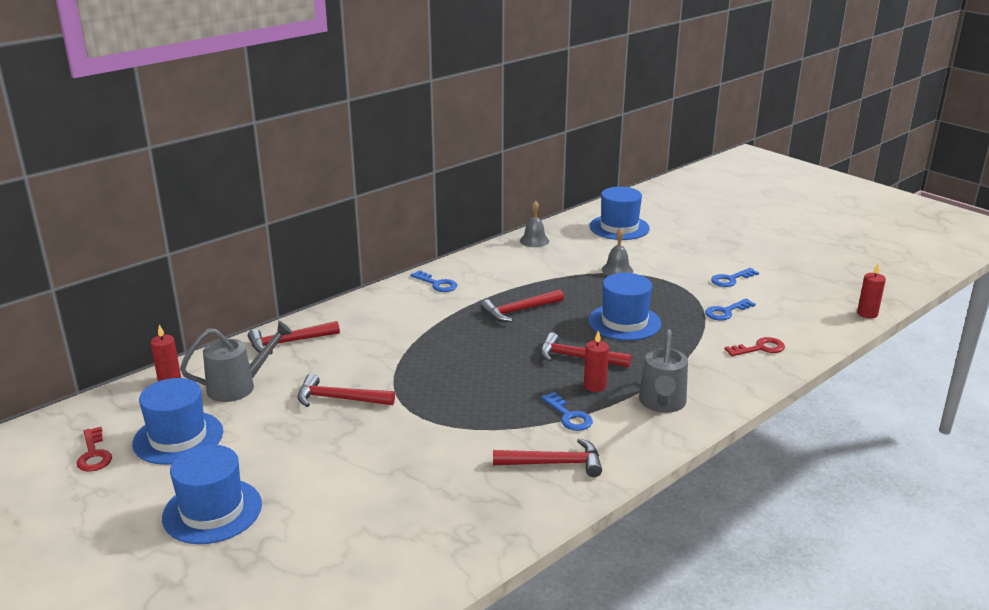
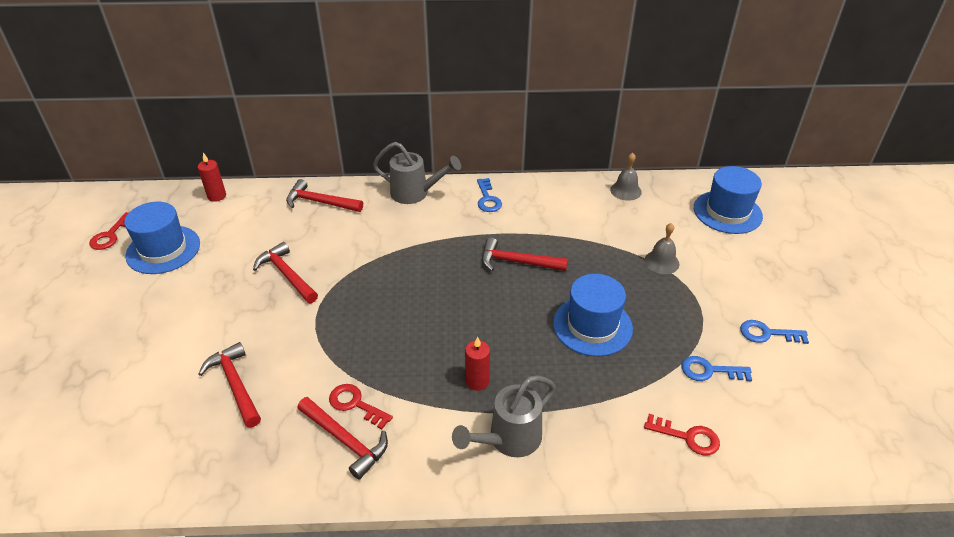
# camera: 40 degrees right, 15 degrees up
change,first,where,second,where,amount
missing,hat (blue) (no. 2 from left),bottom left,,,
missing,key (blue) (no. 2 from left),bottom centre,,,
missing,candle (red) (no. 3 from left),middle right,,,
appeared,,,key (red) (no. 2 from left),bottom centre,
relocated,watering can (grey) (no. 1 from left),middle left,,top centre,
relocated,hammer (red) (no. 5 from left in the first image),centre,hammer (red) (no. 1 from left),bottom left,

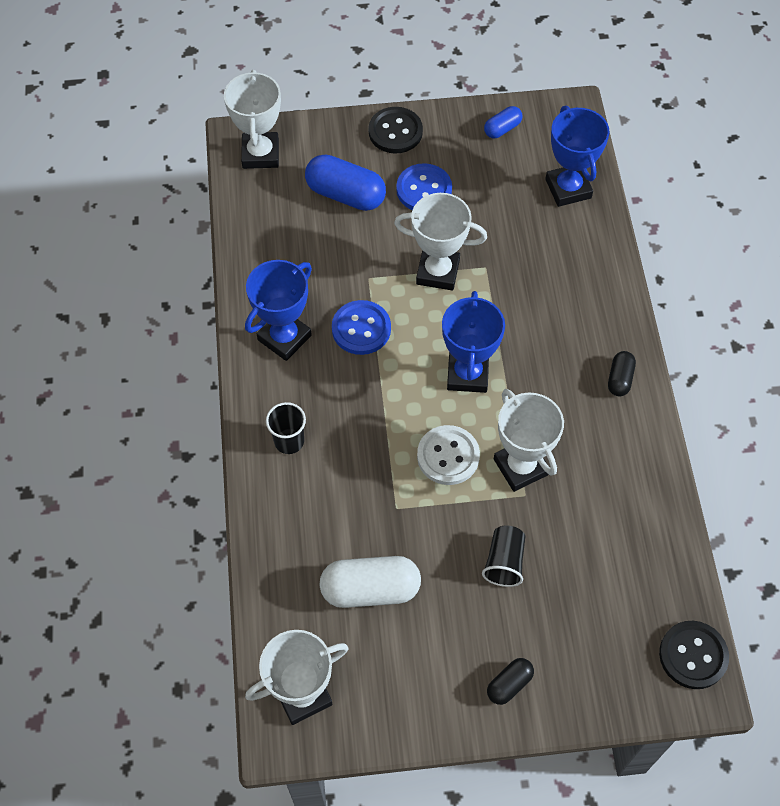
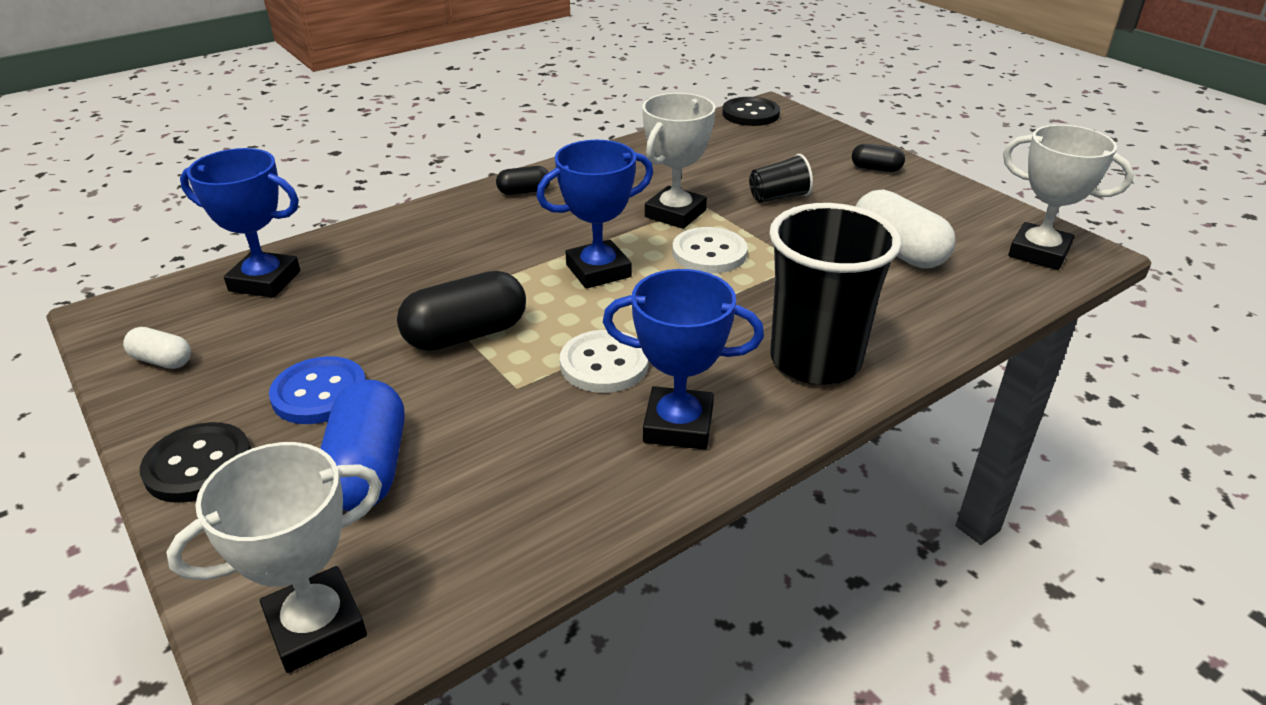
# camera: 120 degrees left, 25 degrees down
change,first,where,second,where,amount
exchanged,trophy (white) (no. 3 from left),top centre,capsule (black) (no. 1 from left),centre,
colour,button (blue) (no. 1 from left),centre,button (white) (no. 1 from left),centre,
colour,capsule (blue) (no. 2 from left),top centre,capsule (white) (no. 1 from left),middle left,
spun,trophy (blue) (no. 3 from left in the first image),top right,trophy (blue) (no. 1 from left),top left,60 degrees clockwise
size,cup (black) (no. 1 from left in the first image),centre,cup (black) (no. 2 from left),centre,x2.14

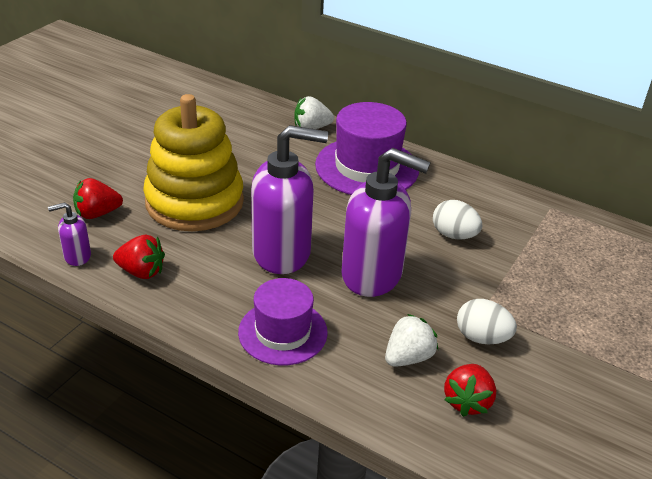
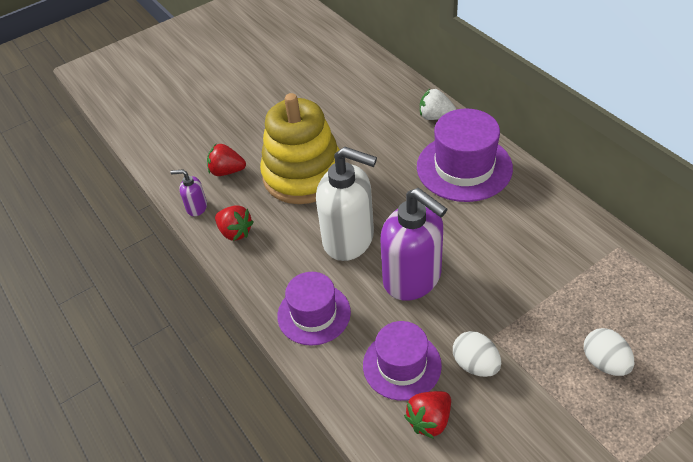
# camera: 30 degrees right, 10 degrees up
change,first,where,second,where,amount
relocated,egg (white) (no. 1 from left in the first image),middle right,egg (white) (no. 2 from left),bottom right,
exchanged,strawberry (white) (no. 2 from left),bottom centre,hat (purple) (no. 2 from left),bottom centre,
colour,soap dispenser (purple) (no. 2 from left),centre,soap dispenser (white),centre,

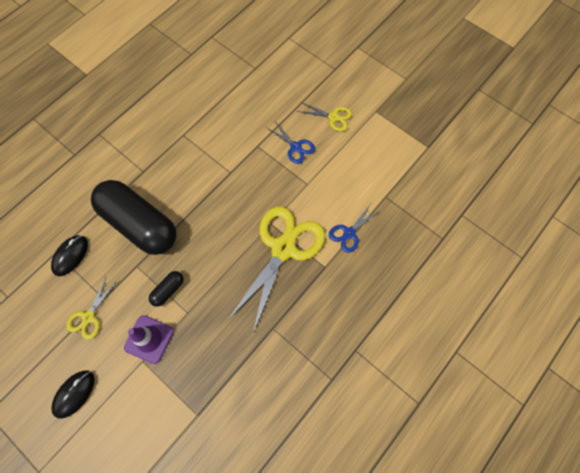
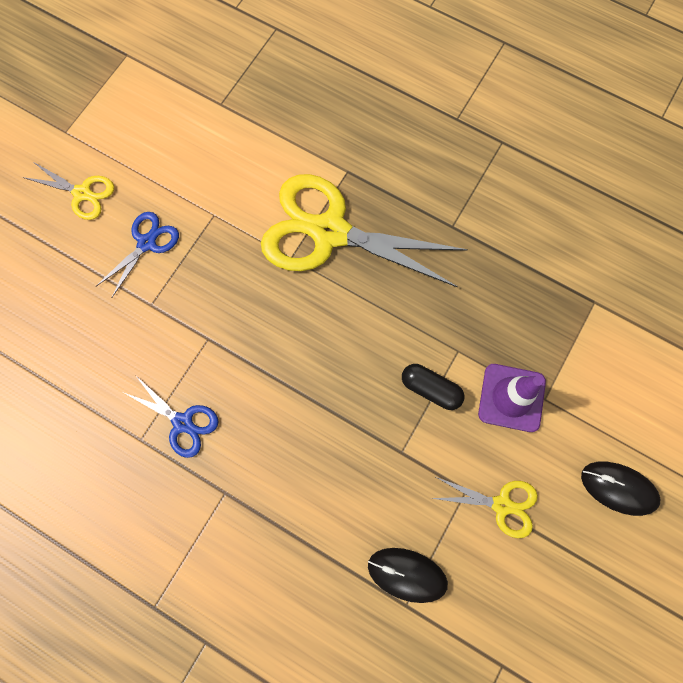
# camera: 100 degrees left, 5 degrees up
change,first,where,second,where,amount
missing,capsule (black) (no. 1 from left),middle left,,,
relocated,scissors (blue) (no. 2 from left),centre,,middle left,
spun,scissors (yellow) (no. 3 from left in the first image),top centre,scissors (yellow) (no. 1 from left),top left,105 degrees clockwise

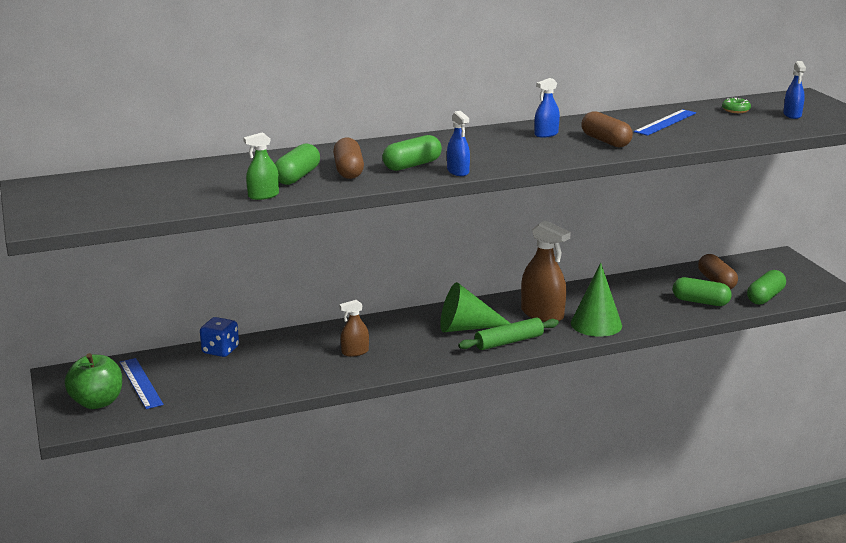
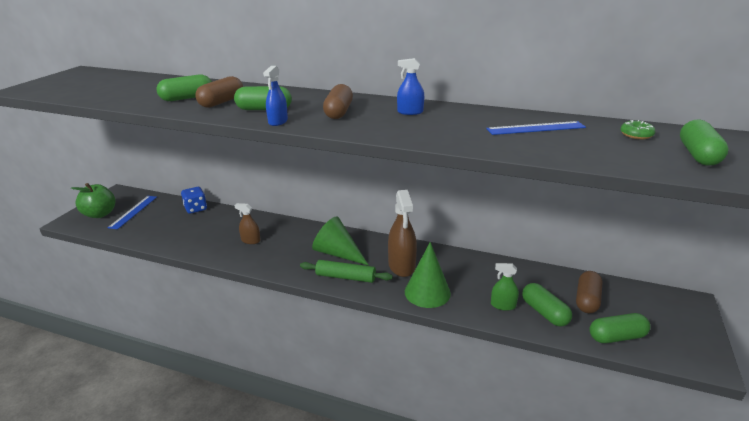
# camera: 40 degrees right, 5 degrees up
change,first,where,second,where,amount
relocated,spray bottle (green),top left,,bottom right,
relocated,capsule (brown) (no. 2 from left),top right,,top centre,
exchanged,spray bottle (blue) (no. 3 from left),top right,capsule (green) (no. 5 from left),middle right,

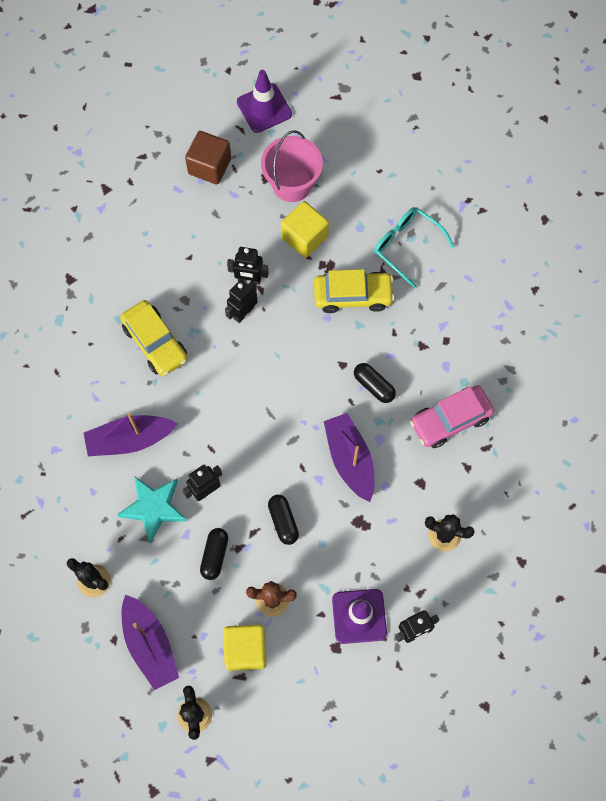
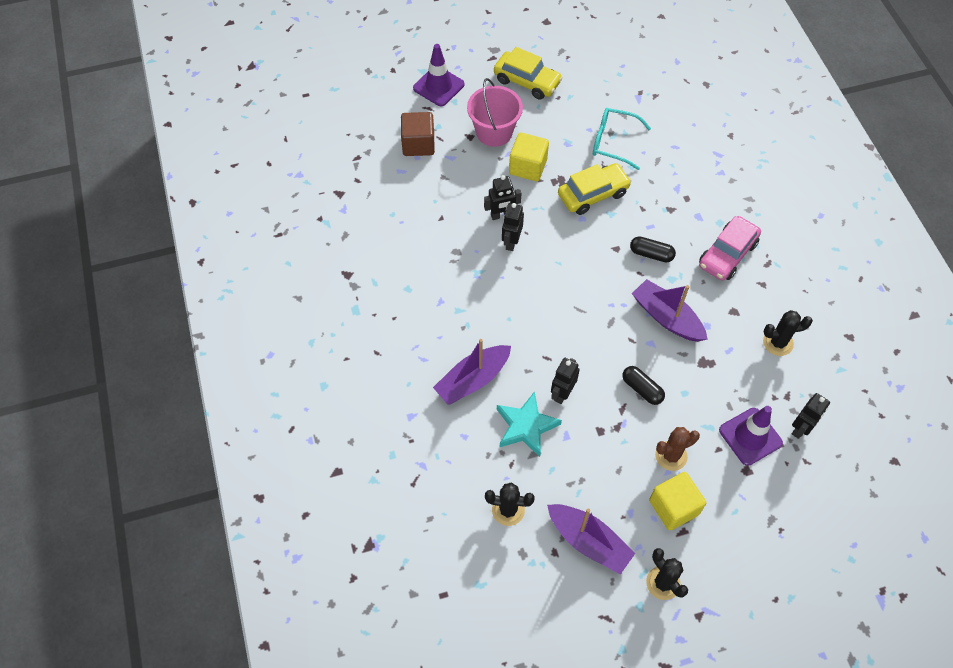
# camera: 25 degrees left, 10 degrees down
change,first,where,second,where,amount
missing,capsule (black) (no. 1 from left),bottom centre,,,
relocated,car (yellow) (no. 1 from left),middle left,,top centre,

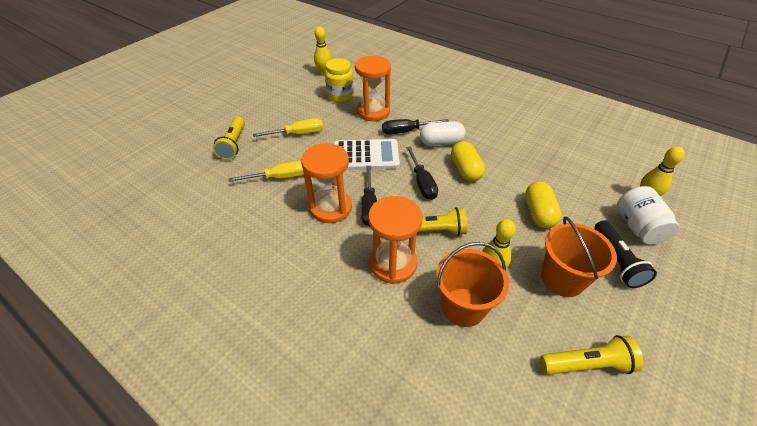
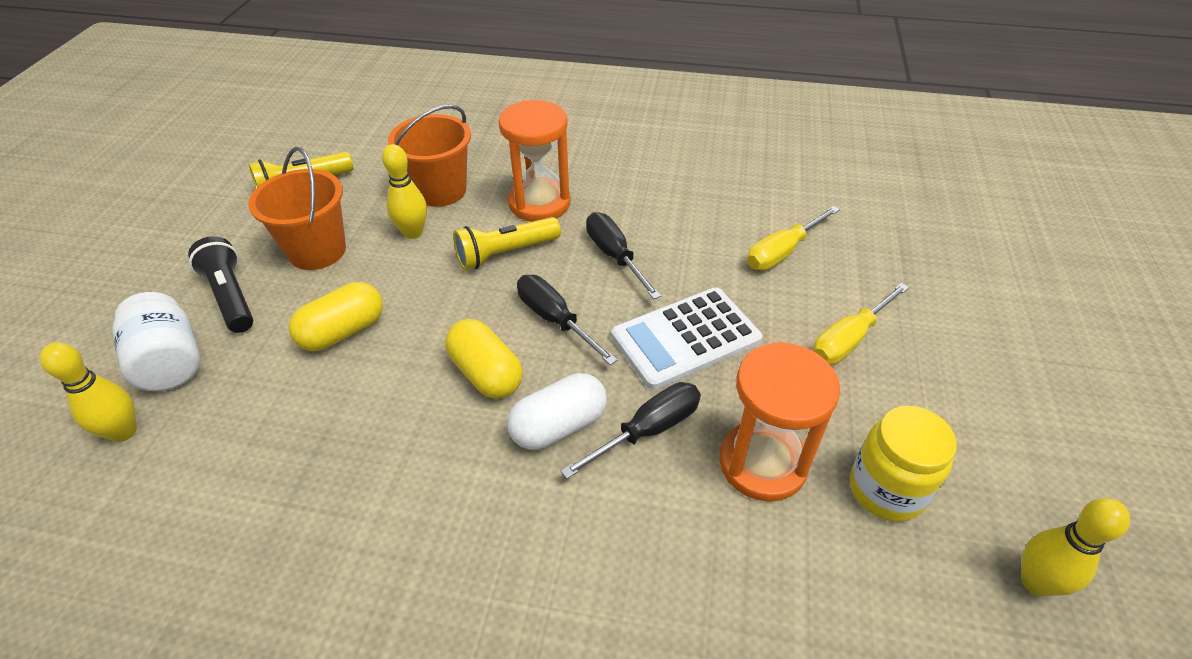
# camera: 155 degrees right, 0 degrees up
change,first,where,second,where,amount
missing,flashlight (yellow) (no. 1 from left),top left,,,
missing,hourglass (orange) (no. 1 from left),centre,,,
spun,capsule (yellow) (no. 2 from left in the first image),middle right,capsule (yellow) (no. 1 from left),middle left,75 degrees clockwise

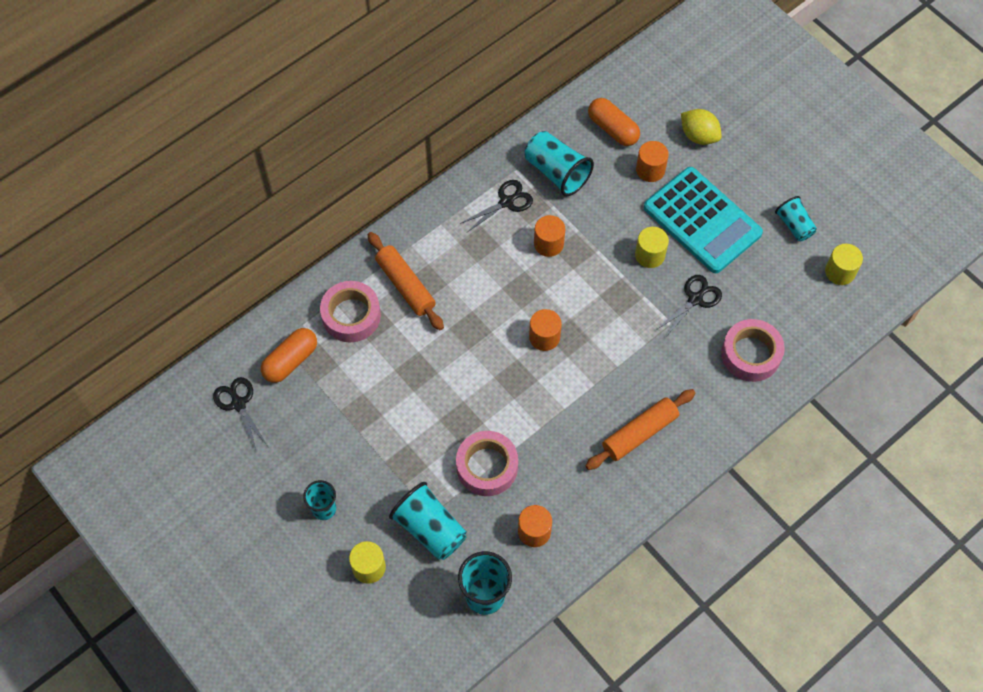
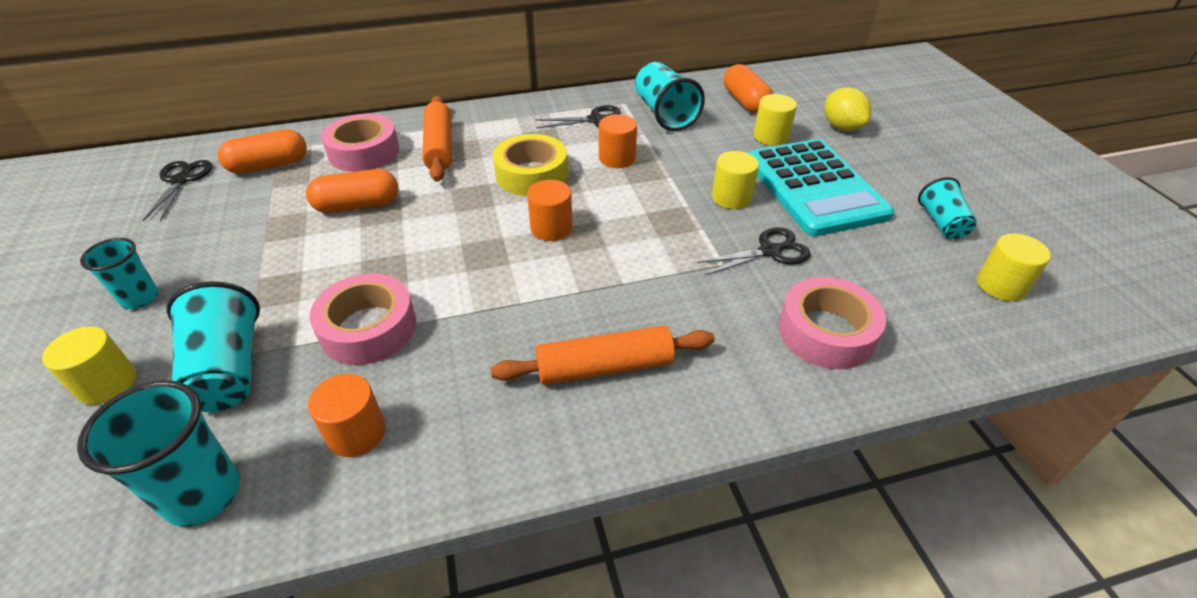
# camera: 25 degrees right, 20 degrees down
change,first,where,second,where,amount
appeared,,,capsule (orange) (no. 2 from left),top left,
appeared,,,tape (yellow),top centre,
colour,cylinder (orange) (no. 4 from left),top centre,cylinder (yellow) (no. 3 from left),top centre,

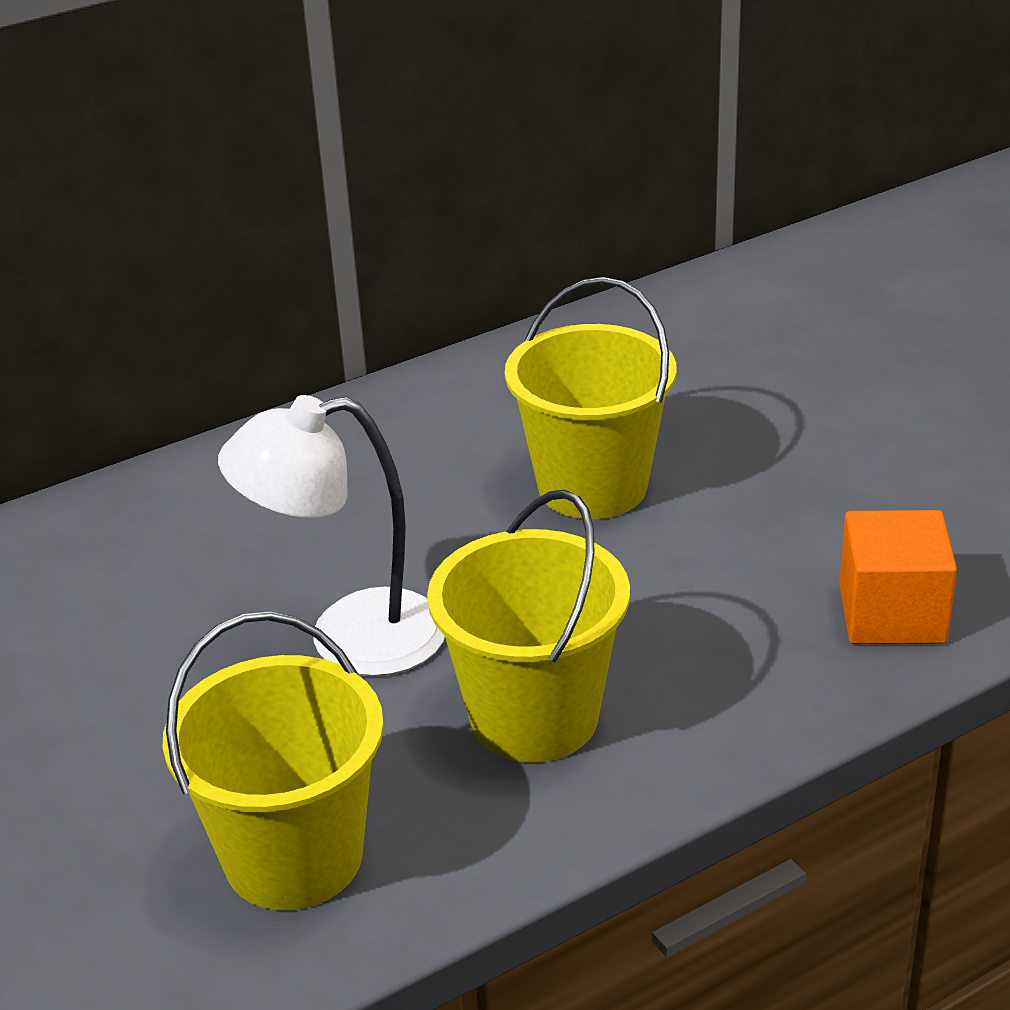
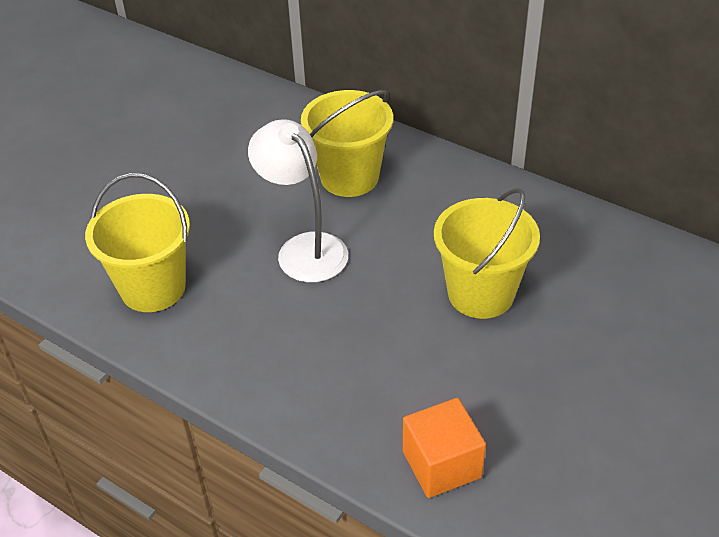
# camera: 65 degrees right, 10 degrees up
change,first,where,second,where,amount
relocated,bucket (yellow) (no. 2 from left),centre,,top centre,

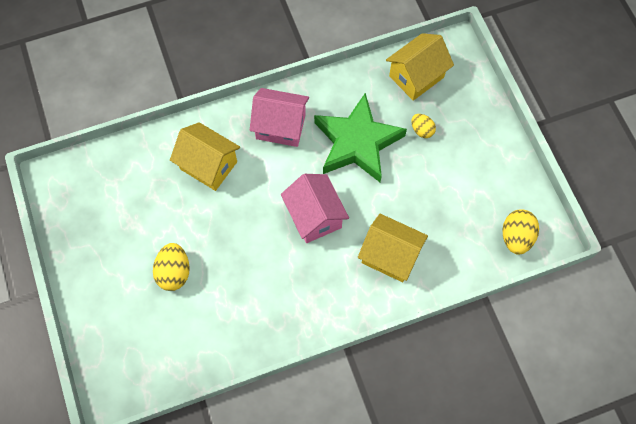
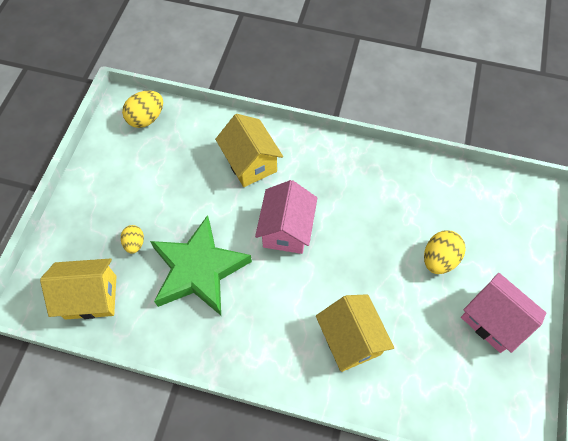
# camera: 145 degrees left, 5 degrees down
change,first,where,second,where,amount
relocated,house (pink) (no. 1 from left in the first image),top centre,house (pink) (no. 2 from left),bottom right,

